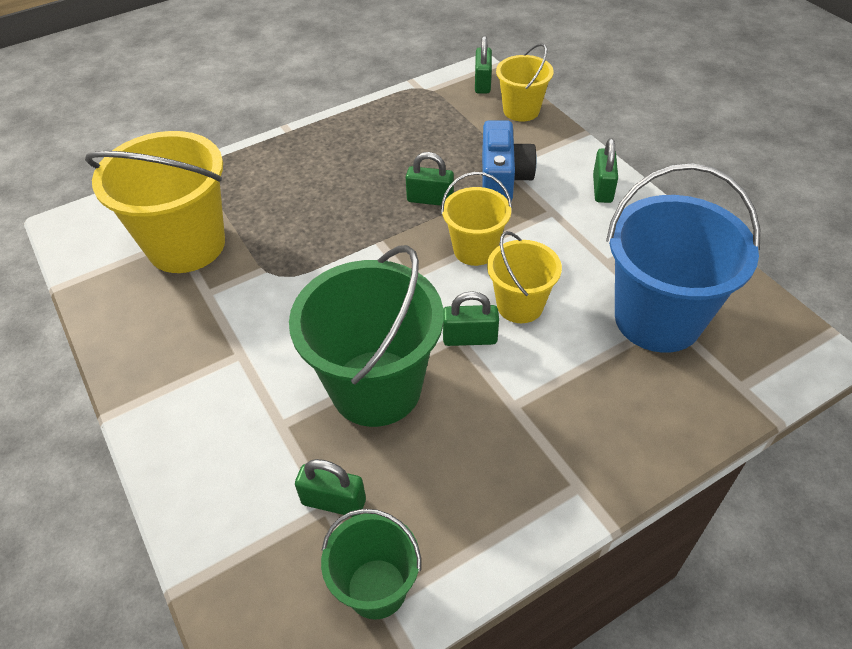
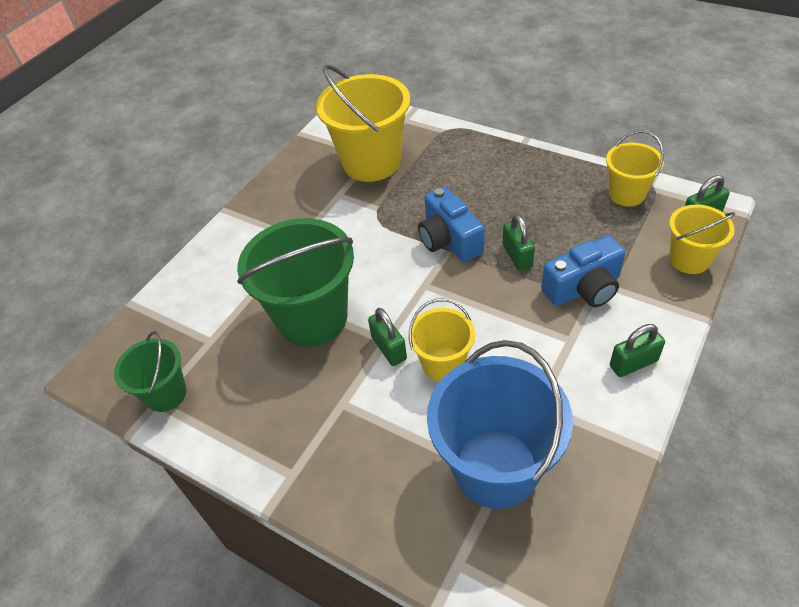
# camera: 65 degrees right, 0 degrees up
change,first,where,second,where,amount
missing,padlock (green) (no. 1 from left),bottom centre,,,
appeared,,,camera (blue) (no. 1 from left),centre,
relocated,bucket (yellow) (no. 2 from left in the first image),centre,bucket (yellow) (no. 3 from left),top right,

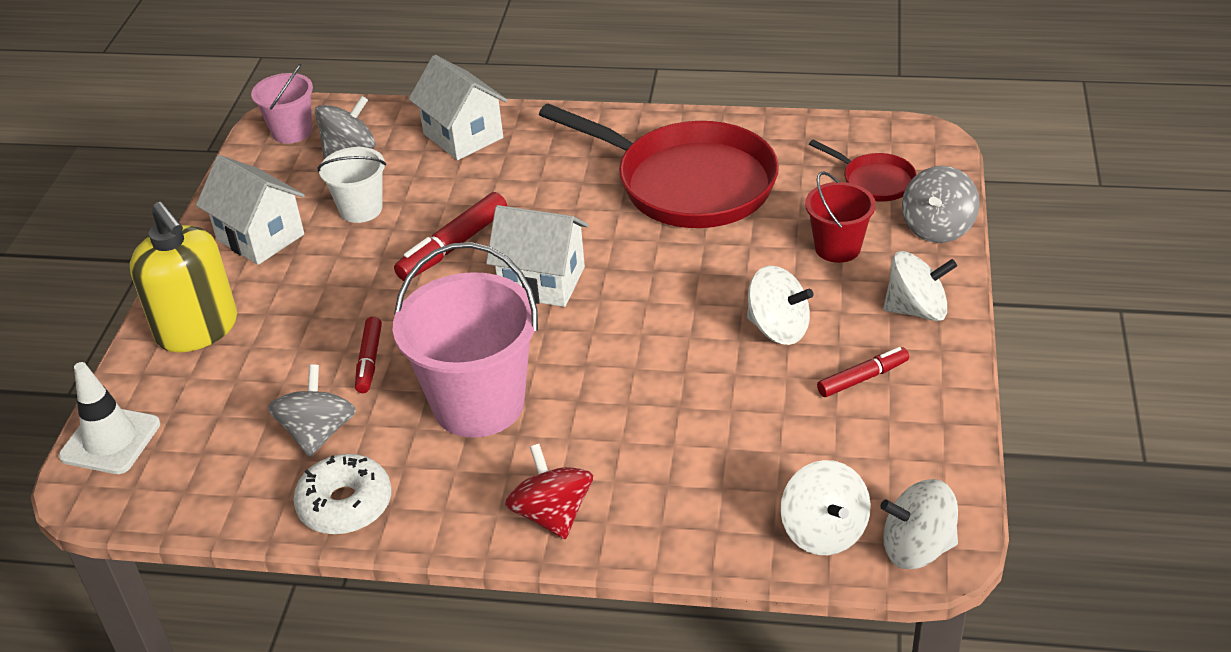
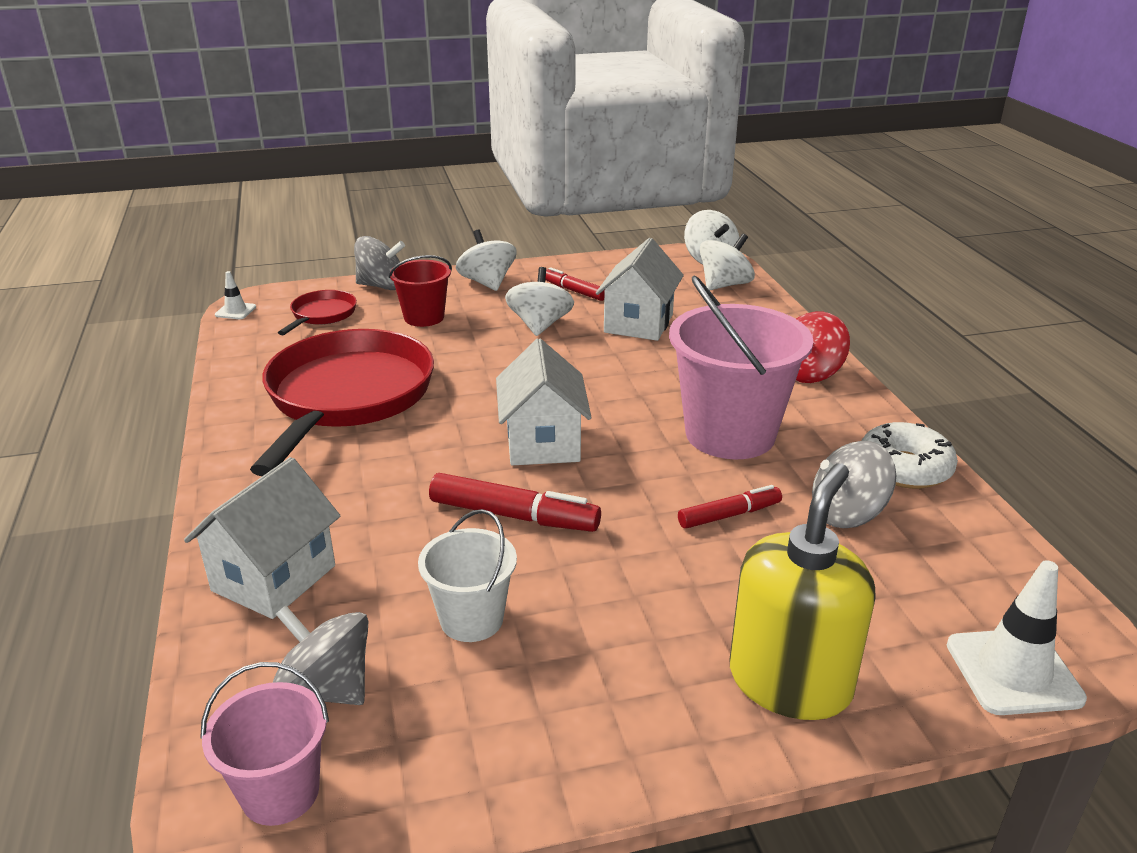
# camera: 115 degrees left, 10 degrees down
change,first,where,second,where,amount
appeared,,,traffic cone (white) (no. 1 from left),middle left,
relocated,house (white) (no. 1 from left in the first image),top left,house (white) (no. 3 from left),centre,

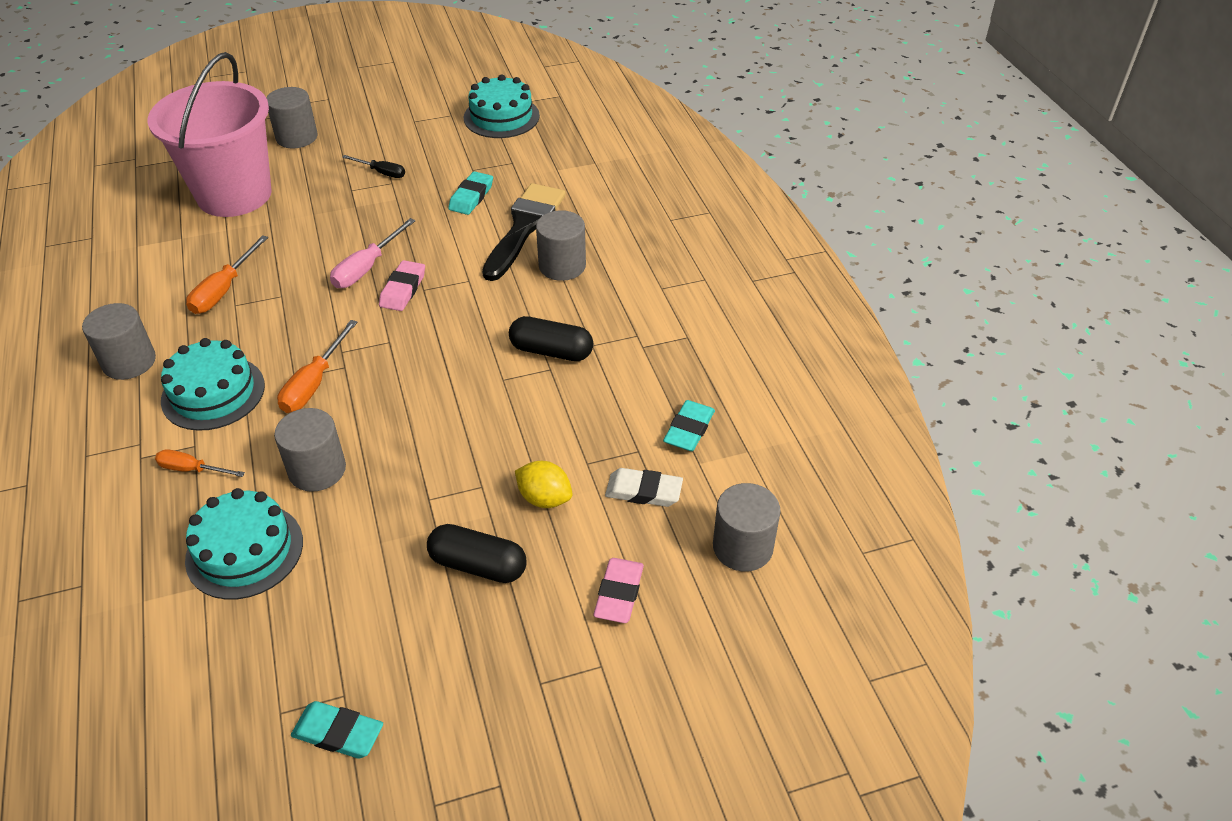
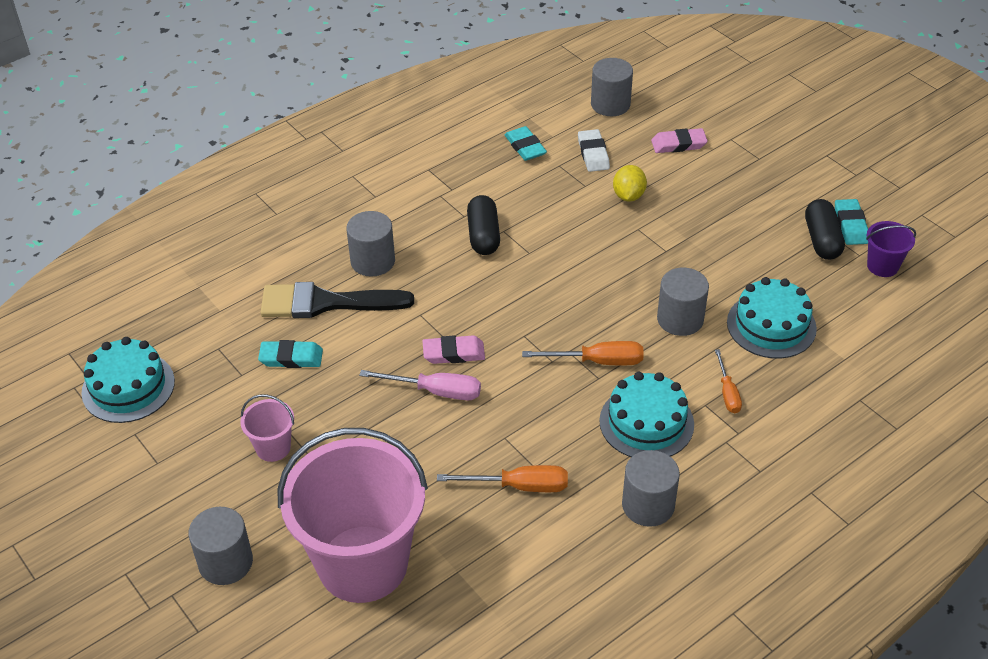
# camera: 110 degrees left, 0 degrees up
change,first,where,second,where,amount
appeared,,,bucket (purple),middle right,
relocated,capsule (black) (no. 1 from left in the first image),bottom centre,capsule (black) (no. 2 from left),middle right,
exchanged,screwdriver (black),top left,bucket (pink) (no. 1 from left),middle left,
spun,eraser (turquoise) (no. 3 from left in the first image),centre,eraser (turquoise) (no. 2 from left),top centre,60 degrees clockwise

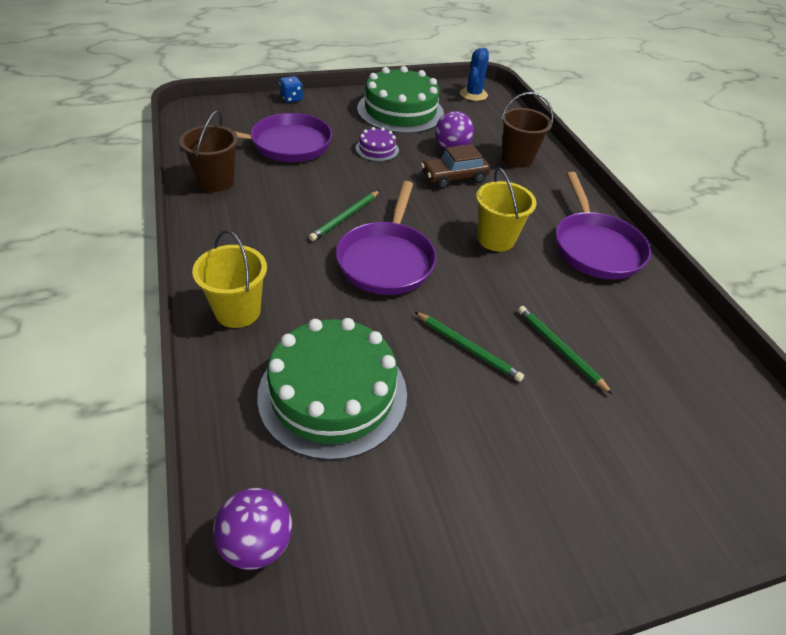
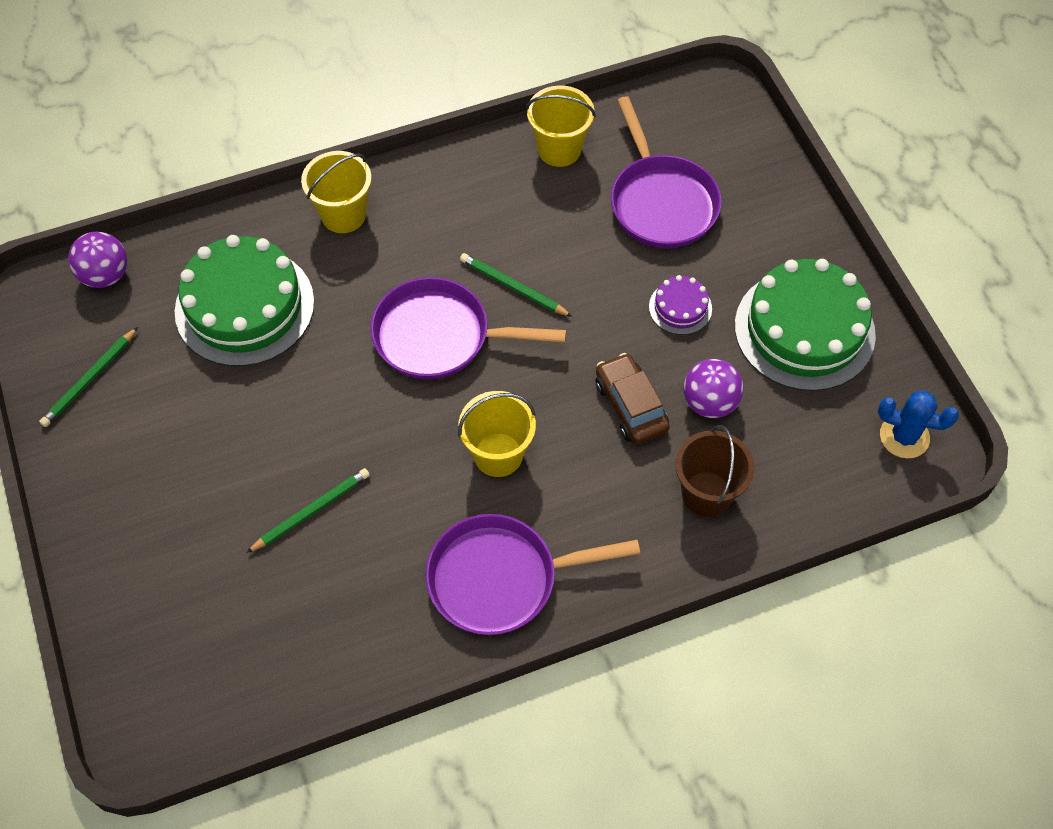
# camera: 90 degrees right, 15 degrees up
change,first,where,second,where,amount
missing,dice (blue),top centre,,,
relocated,pencil (green) (no. 2 from left in the first image),centre,pencil (green) (no. 1 from left),middle left,
colour,bucket (brown) (no. 1 from left),top left,bucket (yellow) (no. 3 from left),top centre,

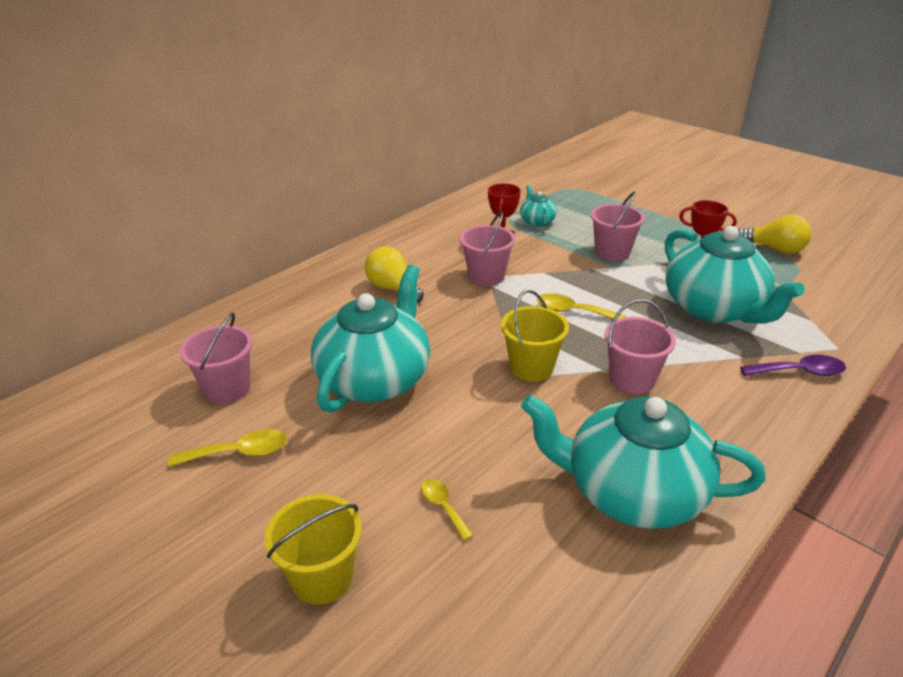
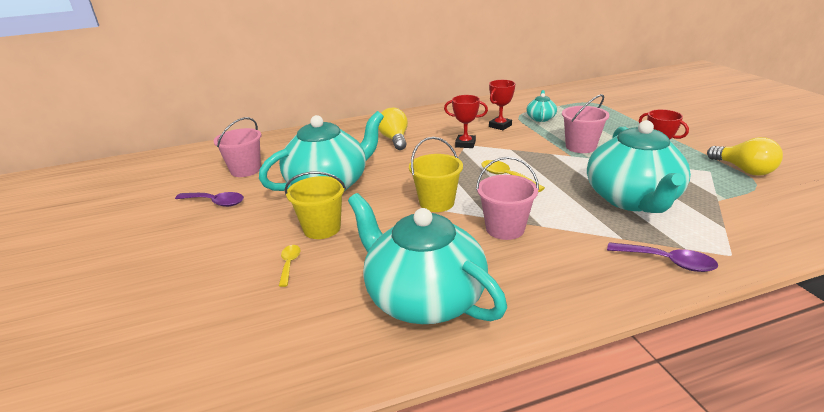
# camera: 30 degrees right, 5 degrees down
change,first,where,second,where,amount
relocated,bucket (yellow) (no. 1 from left),bottom centre,,centre,
exchanged,bucket (pink) (no. 2 from left),centre,trophy (red) (no. 1 from left),top centre,
colour,spoon (yellow) (no. 1 from left),middle left,spoon (purple) (no. 1 from left),middle left,

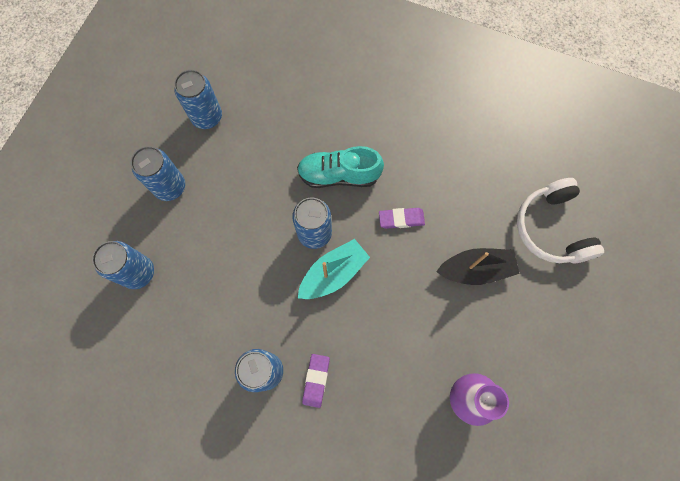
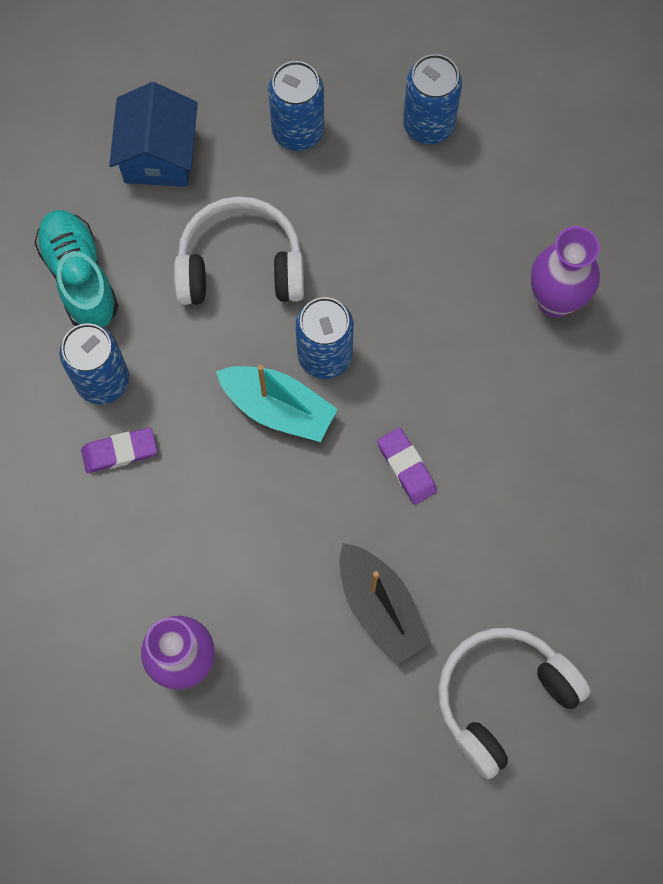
# camera: 65 degrees right, 0 degrees up
change,first,where,second,where,amount
appeared,,,headphones (white) (no. 1 from left),top centre,
appeared,,,vase (purple) (no. 2 from left),top right,
relocated,shoe (turquoise),centre,,top left,
exchanged,can (blue) (no. 1 from left),middle left,house (blue),top left,

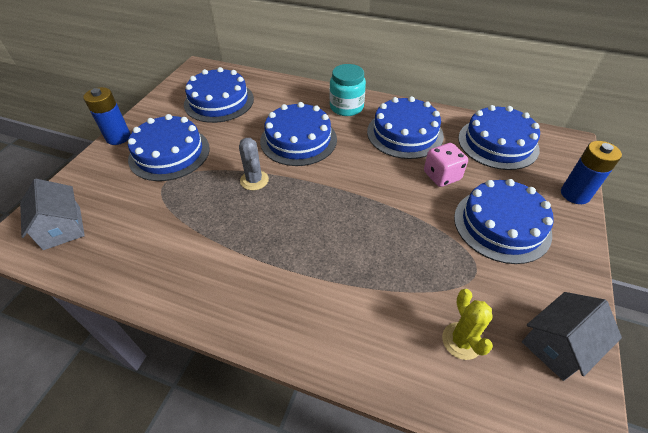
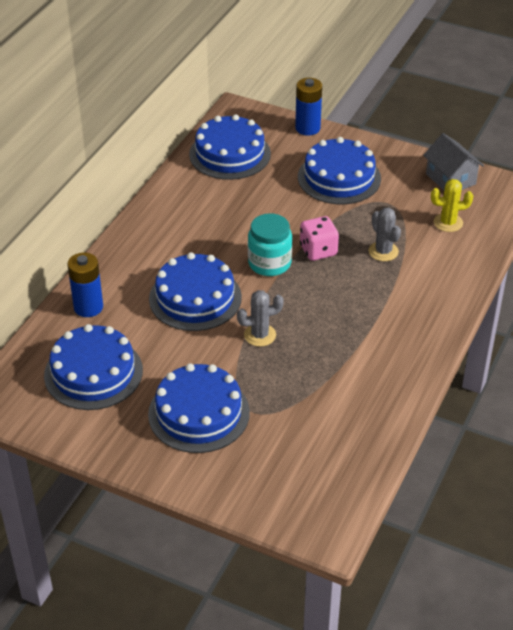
# camera: 85 degrees left, 5 degrees down
change,first,where,second,where,amount
missing,house (grey) (no. 1 from left),middle left,,,
missing,cake (blue) (no. 4 from left),top centre,,,
appeared,,,cactus (grey) (no. 2 from left),middle right,
relocated,battery (blue) (no. 1 from left),top left,,middle left,
relocated,jar (turquoise),top centre,,centre,
relocated,dice (pink),middle right,,centre,

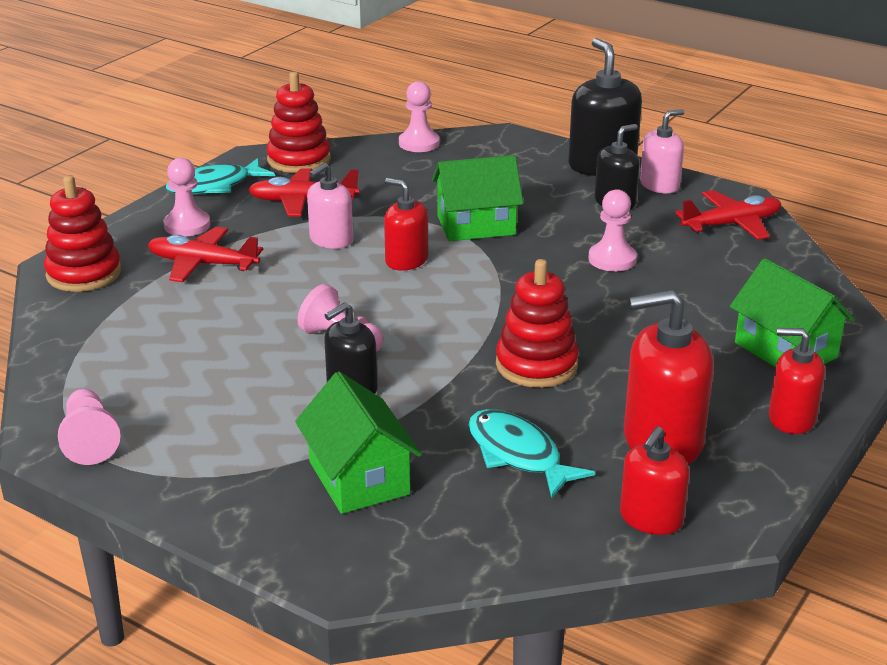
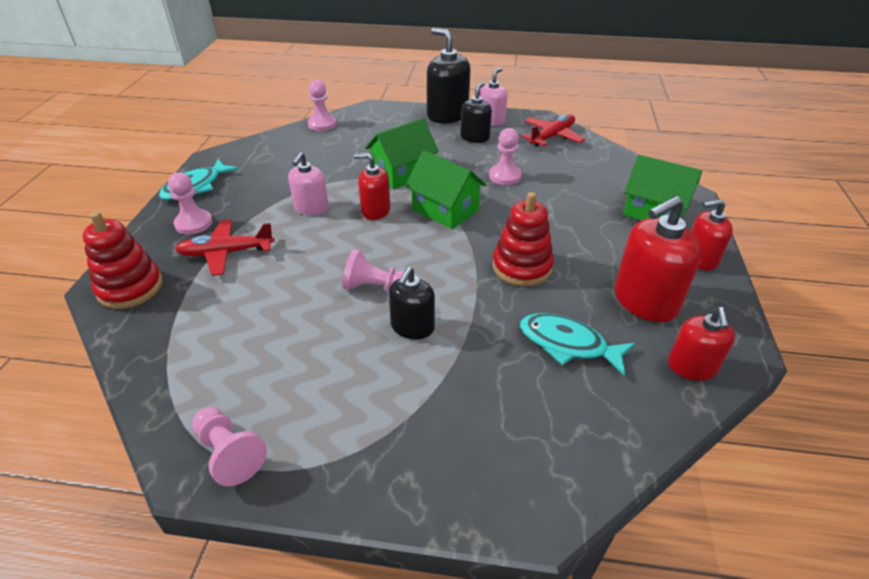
# camera: 25 degrees left, 10 degrees up
change,first,where,second,where,amount
missing,plane (red) (no. 2 from left),top centre,,,
missing,stacking toy (red) (no. 2 from left),top centre,,,
relocated,house (green) (no. 1 from left in the first image),centre,house (green) (no. 2 from left),top centre,

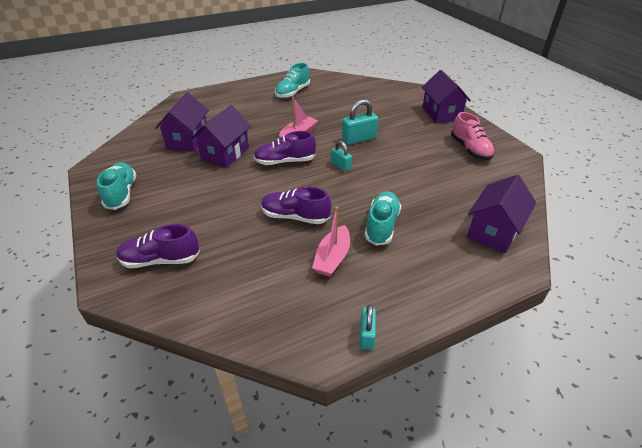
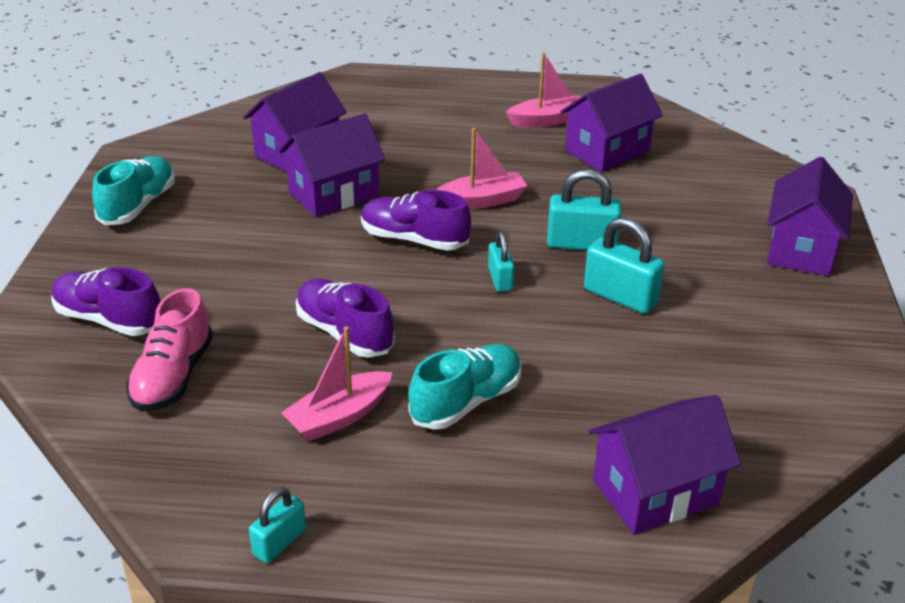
# camera: 30 degrees right, 5 degrees down
change,first,where,second,where,amount
appeared,,,house (purple) (no. 3 from left),top right,
appeared,,,padlock (turquoise) (no. 4 from left),middle right,
relocated,shoe (pink),top right,,middle left,
exchanged,shoe (turquoise) (no. 2 from left),top centre,boat (pink) (no. 3 from left),top centre,

